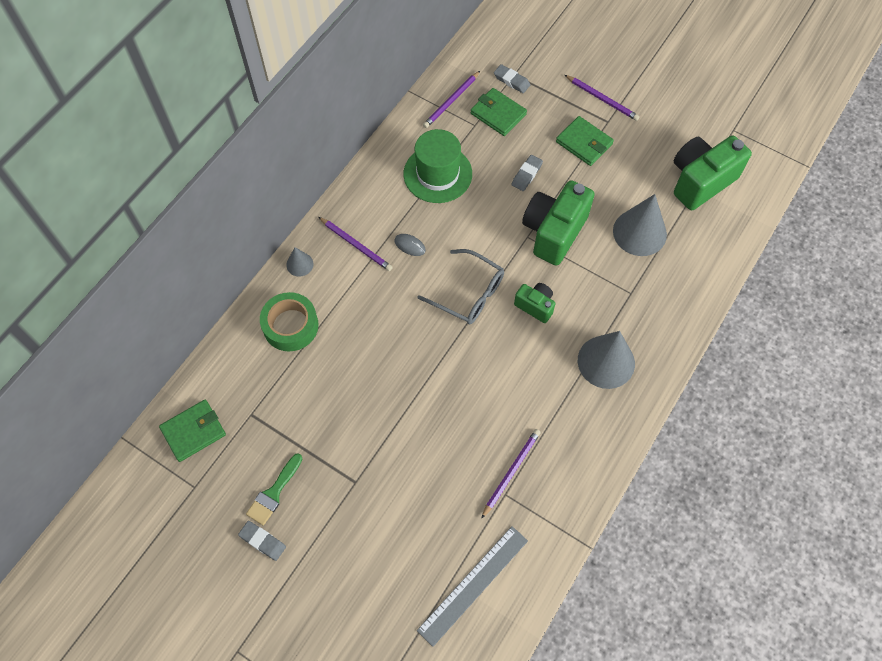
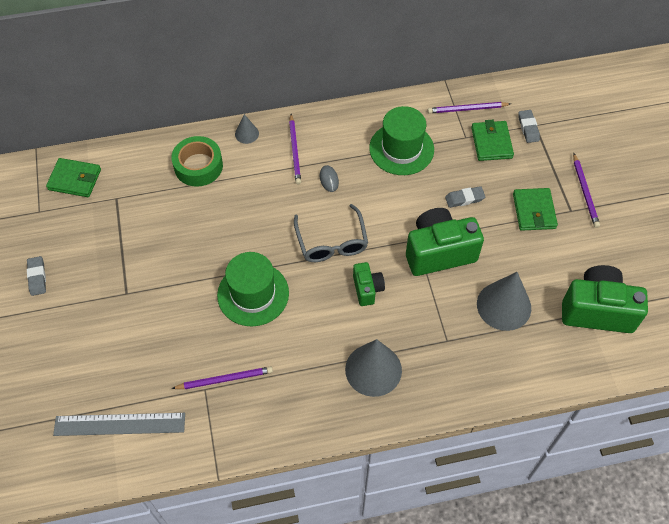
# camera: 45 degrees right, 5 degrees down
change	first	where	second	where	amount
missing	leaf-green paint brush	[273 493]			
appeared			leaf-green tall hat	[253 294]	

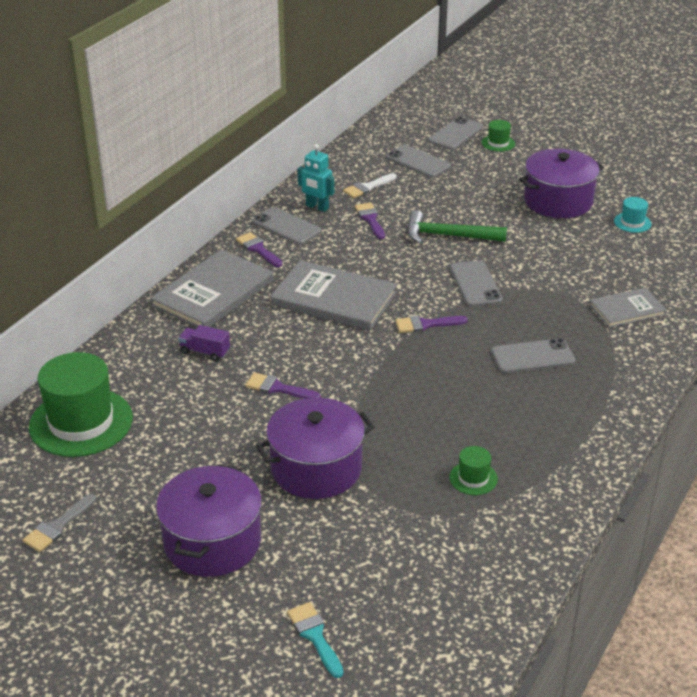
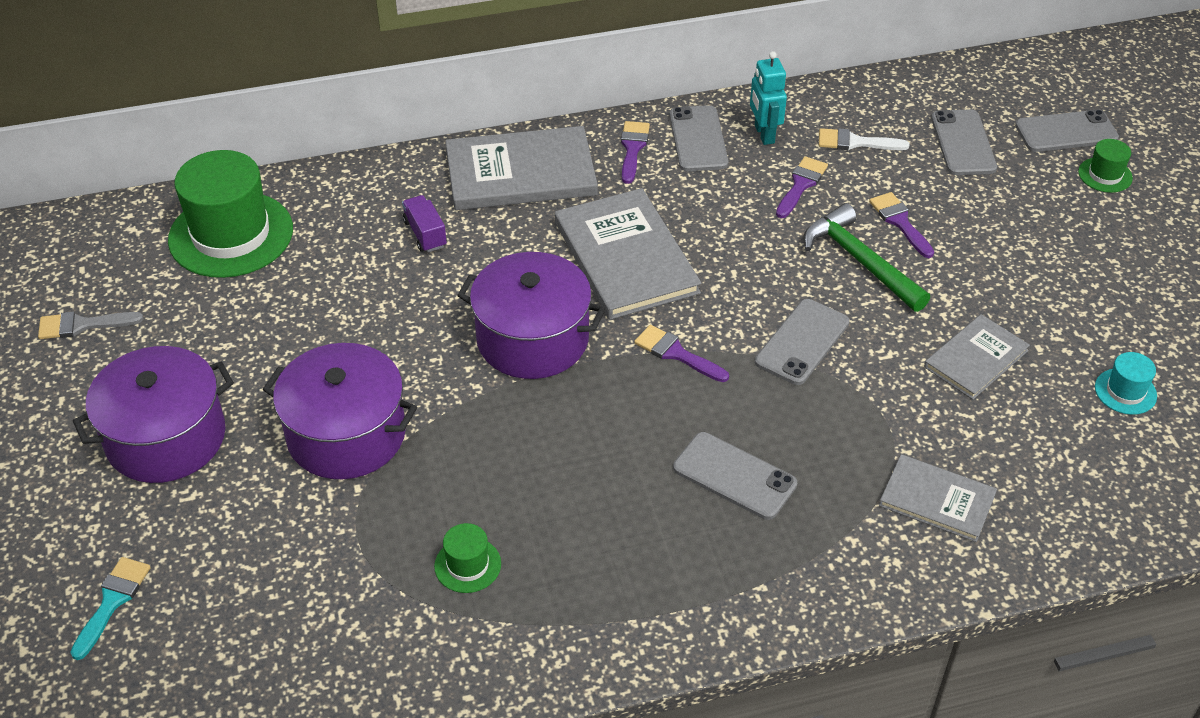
# camera: 45 degrees right, 10 degrees up
change	first	where	second	where	amount
appeared			gray hardback	[975 359]	
relocated	purple paint brush	[278 388]		[900 222]	
relocated	purple pot	[558 201]		[532 339]	

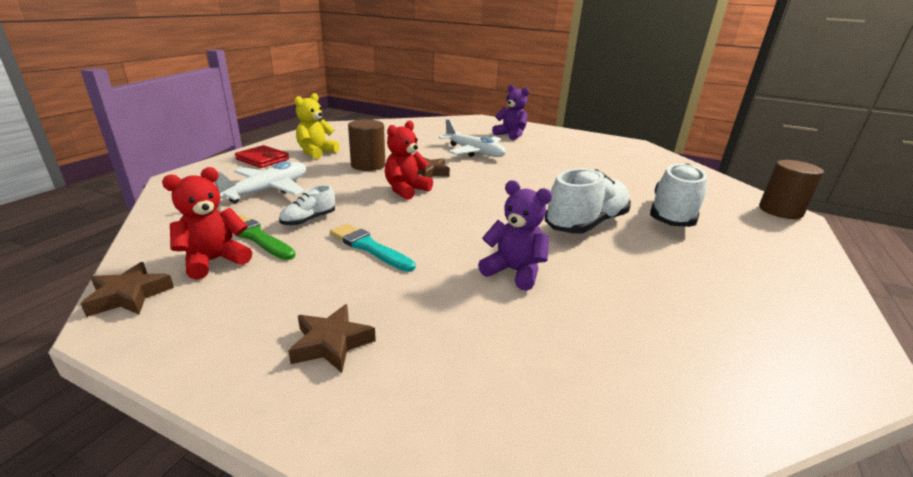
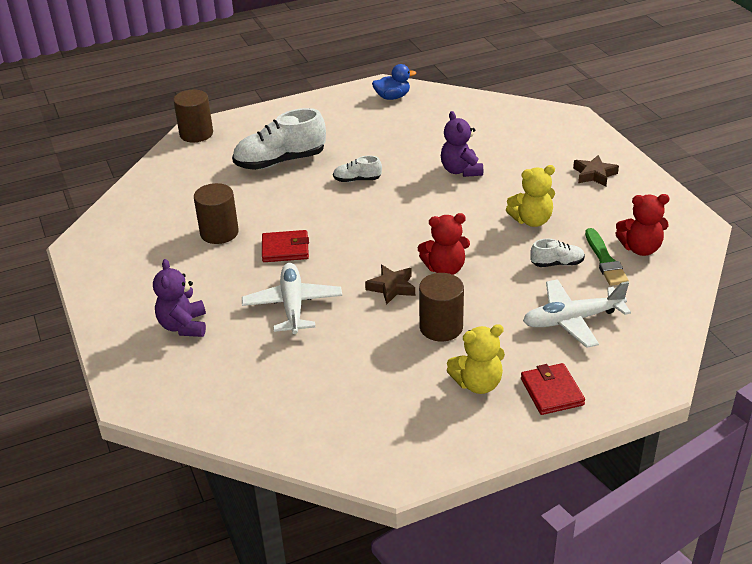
# camera: 135 degrees left, 10 degrees up
change	first	where	second	where	amount
missing	brown star shape	[129 296]			
appeared			brown cylinder shape	[219 233]	
appeared			scarlet wallet	[285 249]	
appeared			royal blue rubber duck	[392 97]	
exchanged	teal paint brush	[369 247]	golden teddy	[531 220]	
size	white sneaker	[586 224]		[357 180]	x0.49

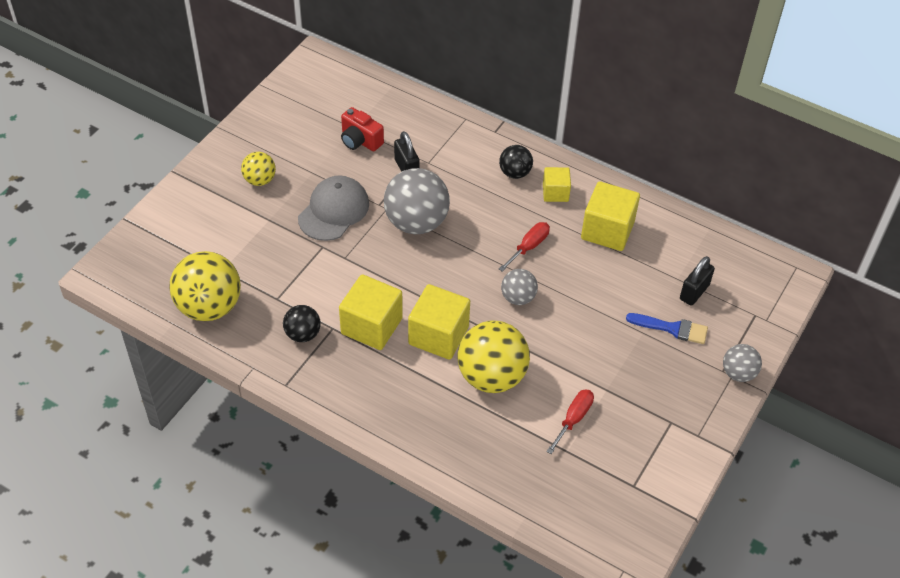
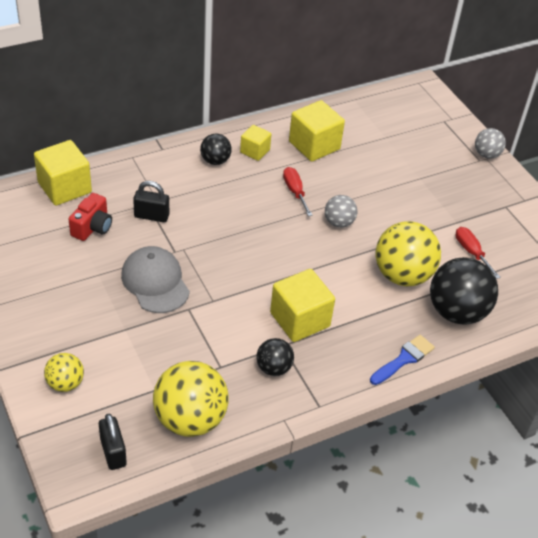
# camera: 60 degrees left, 5 degrees down
change	first	where	second	where	amount
missing	gray ball	[416 222]			
appeared			black ball	[456 312]	
relocated	golden ball	[260 180]		[65 383]	
relocated	golden solid cube	[438 335]		[64 187]	
relocated	royal blue paint brush	[672 328]		[404 359]	
relocated	black lock	[694 292]		[113 452]	
spun	scarlet camera	[360 140]		[92 227]	45 degrees counterclockwise

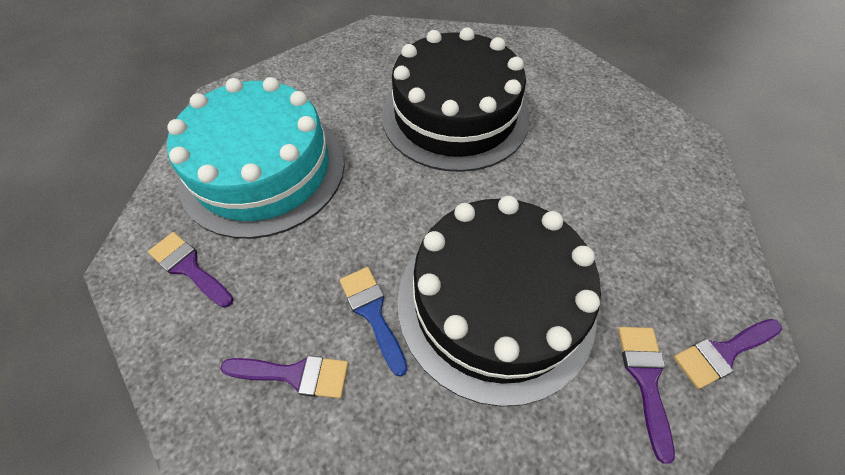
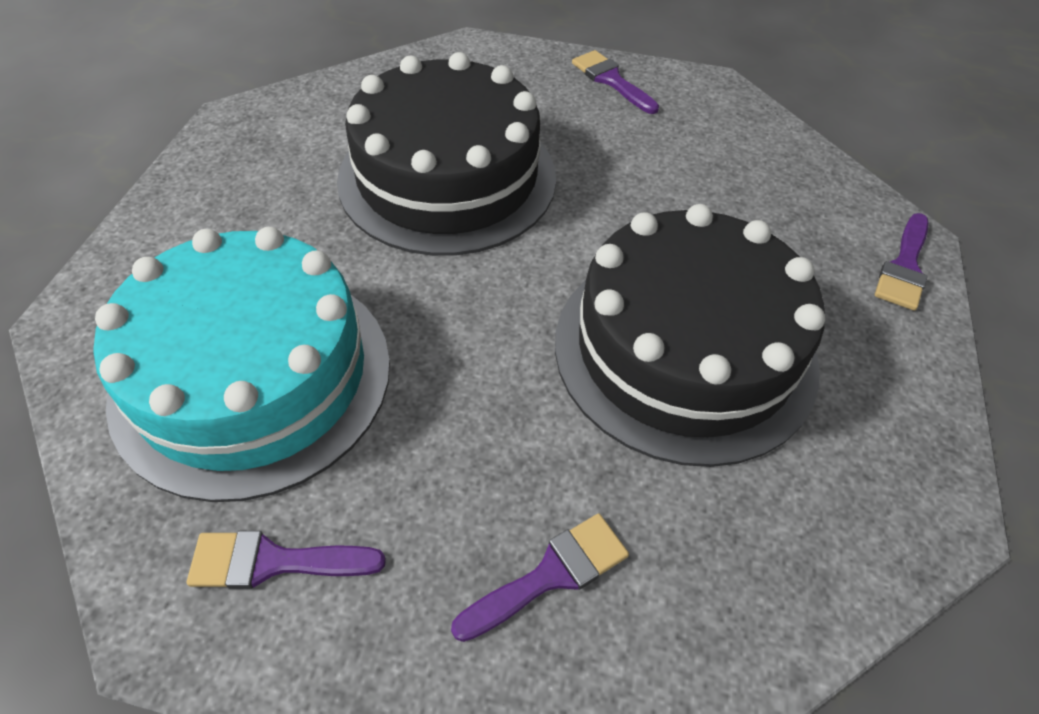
# camera: 40 degrees left, 5 degrees down
change	first	where	second	where	amount
missing	royal blue paint brush	[372 313]			
relocated	purple paint brush	[645 378]		[611 80]	

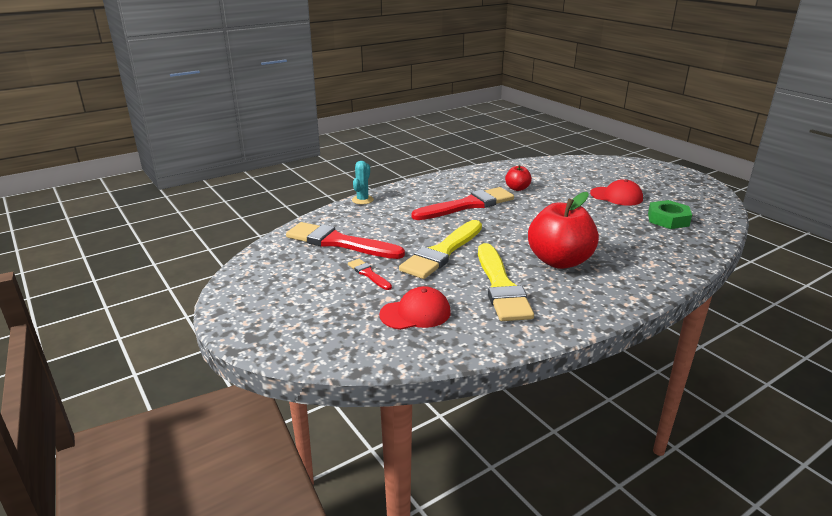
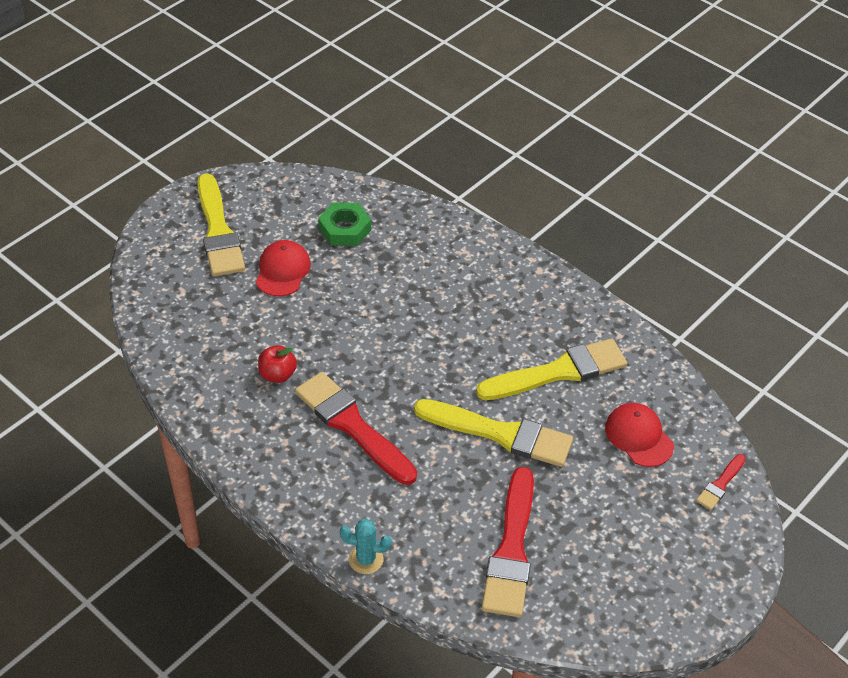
# camera: 105 degrees left, 20 degrees up
change	first	where	second	where	amount
missing	scarlet toy apple	[559 261]			
appeared			golden paint brush	[218 231]	
relocated	scarlet paint brush	[368 274]		[720 484]	

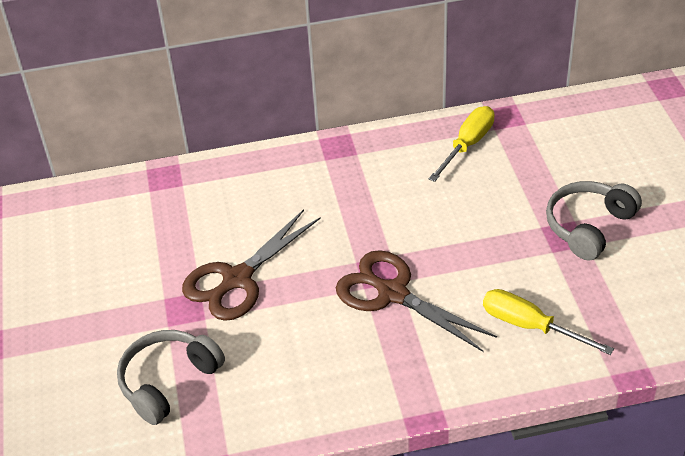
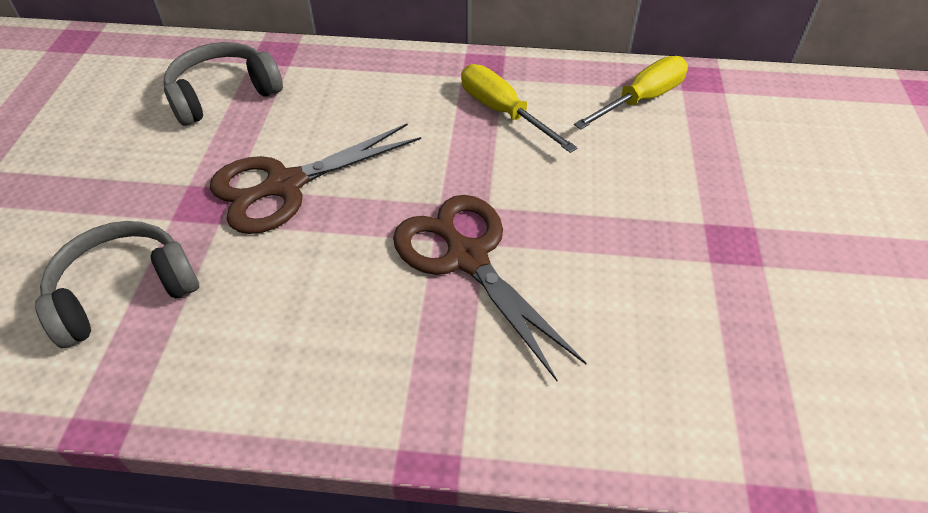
# camera: 15 degrees right, 5 degrees up
change	first	where	second	where	amount
relocated	golden screwdriver	[530 326]		[503 112]	
relocated	gray headphones	[588 226]		[223 94]	

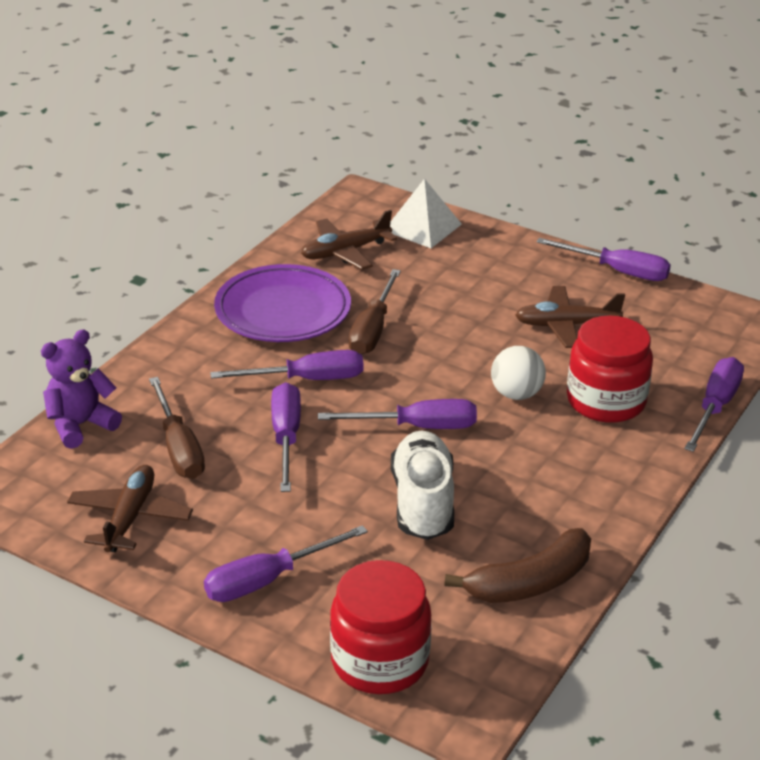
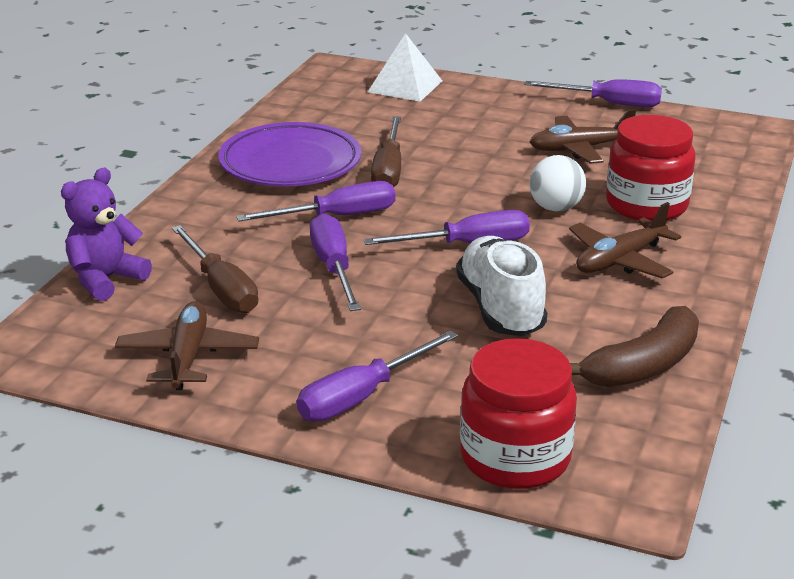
# camera: 10 degrees left, 5 degrees down
change	first	where	second	where	amount
missing	purple screwdriver	[715 407]			
relocated	brown aeroplane	[345 252]		[620 260]	

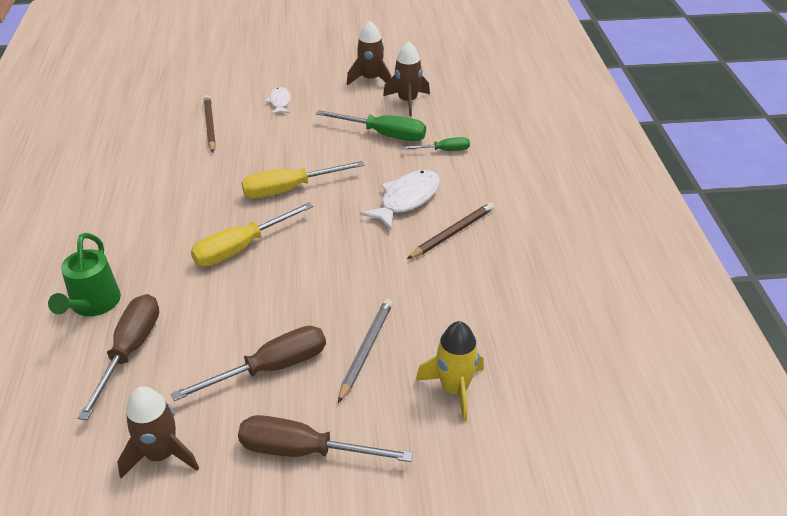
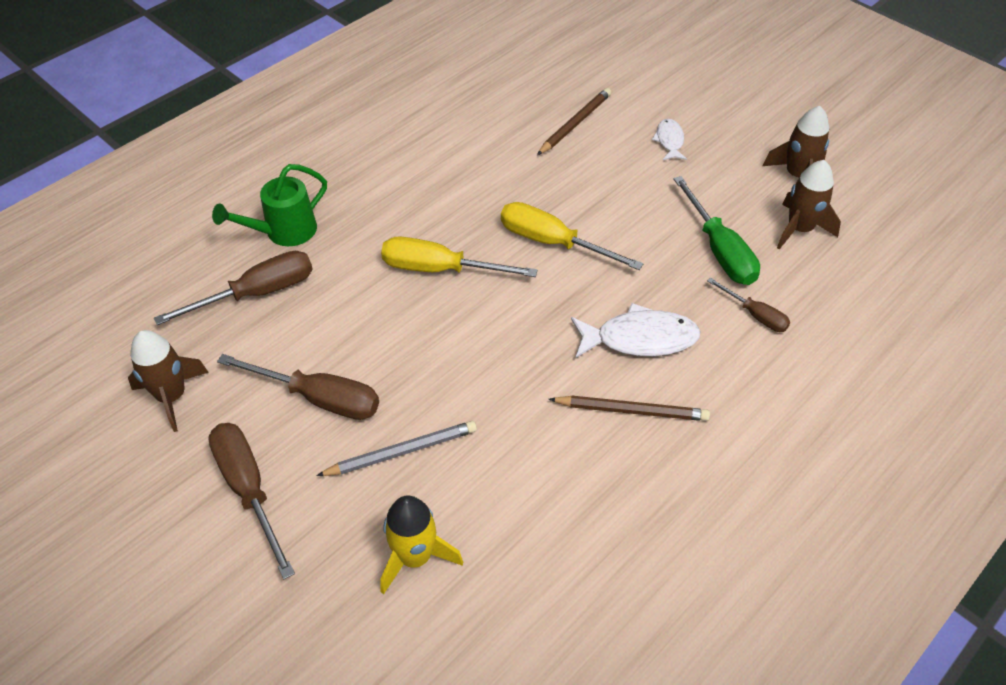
# camera: 50 degrees right, 10 degrees up
change	first	where	second	where	amount
colour	leaf-green screwdriver	[444 150]	brown screwdriver	[755 315]	
spun	white fish	[280 102]		[669 141]	45 degrees counterclockwise

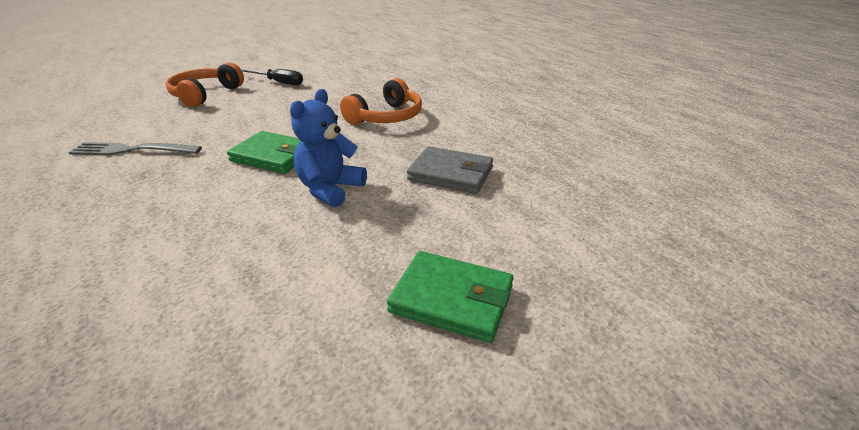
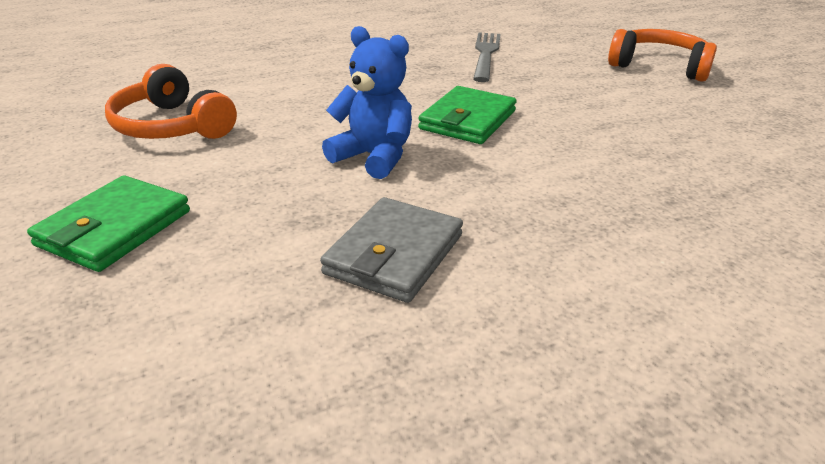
# camera: 95 degrees right, 0 degrees up
change	first	where	second	where	amount
missing	black screwdriver	[279 82]			
relocated	orange headphones	[386 117]		[172 126]	

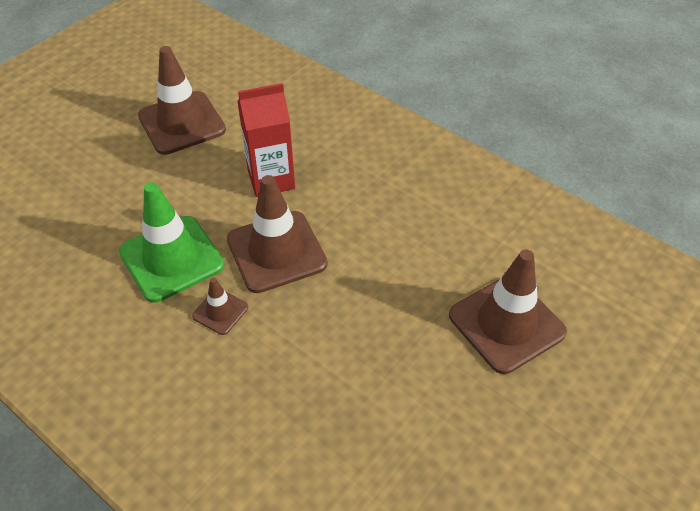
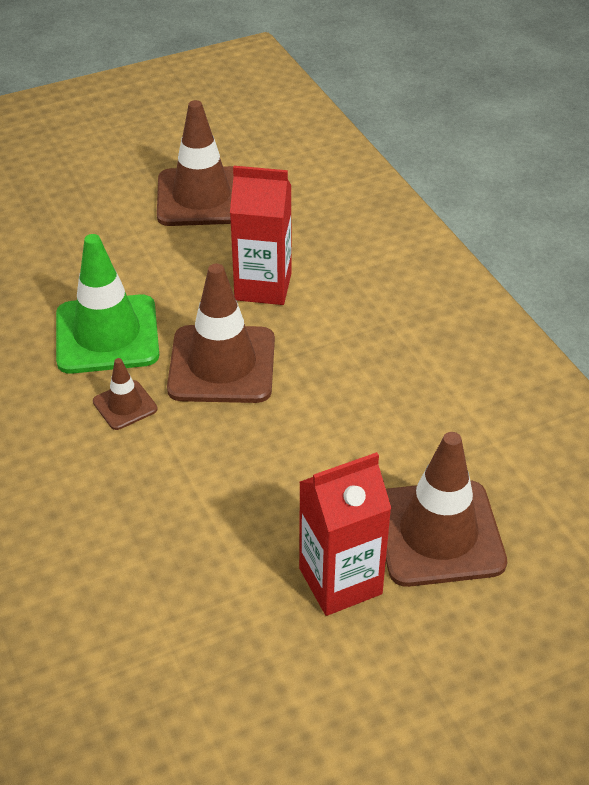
# camera: 25 degrees right, 5 degrees down
change	first	where	second	where	amount
appeared			scarlet juice carton	[340 581]	

